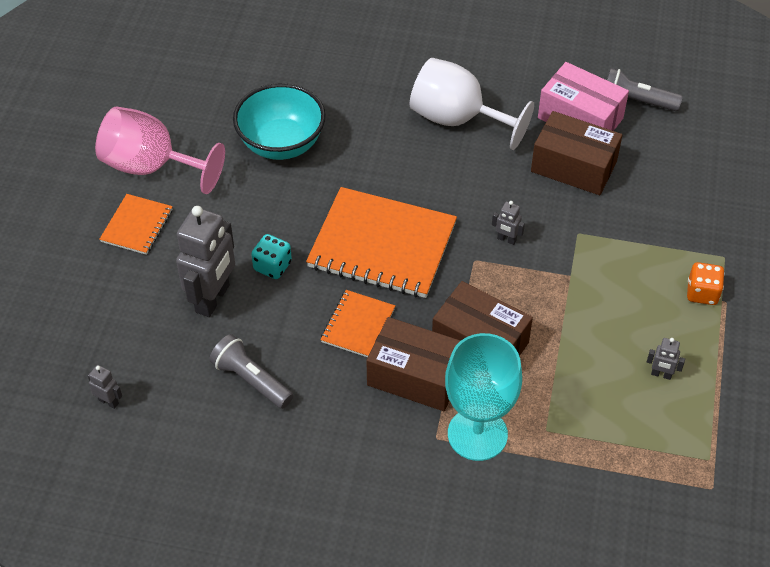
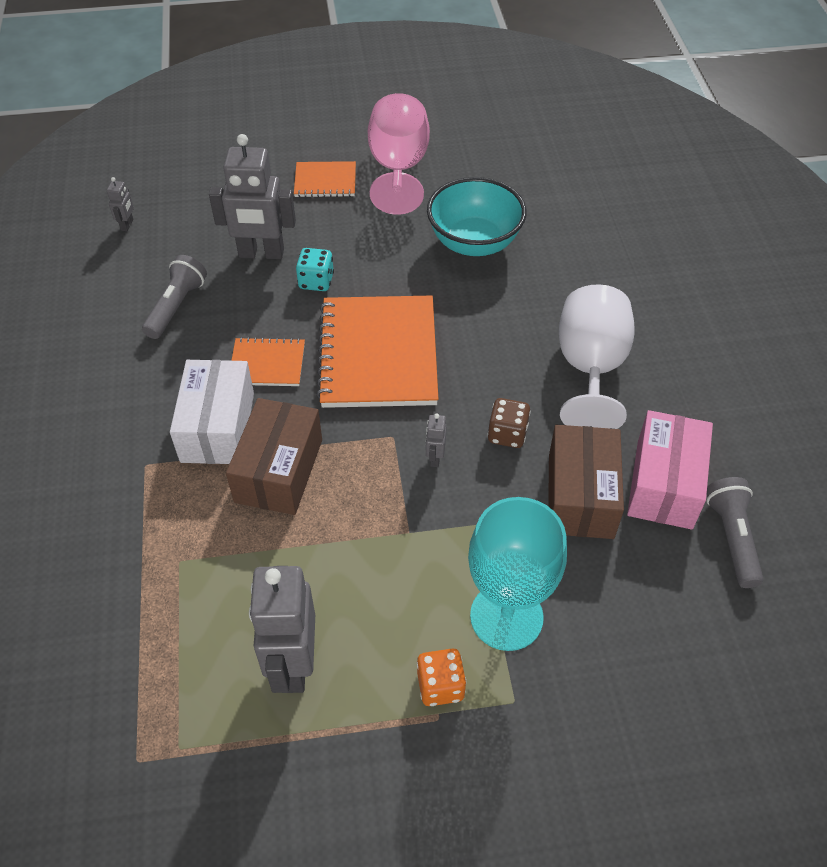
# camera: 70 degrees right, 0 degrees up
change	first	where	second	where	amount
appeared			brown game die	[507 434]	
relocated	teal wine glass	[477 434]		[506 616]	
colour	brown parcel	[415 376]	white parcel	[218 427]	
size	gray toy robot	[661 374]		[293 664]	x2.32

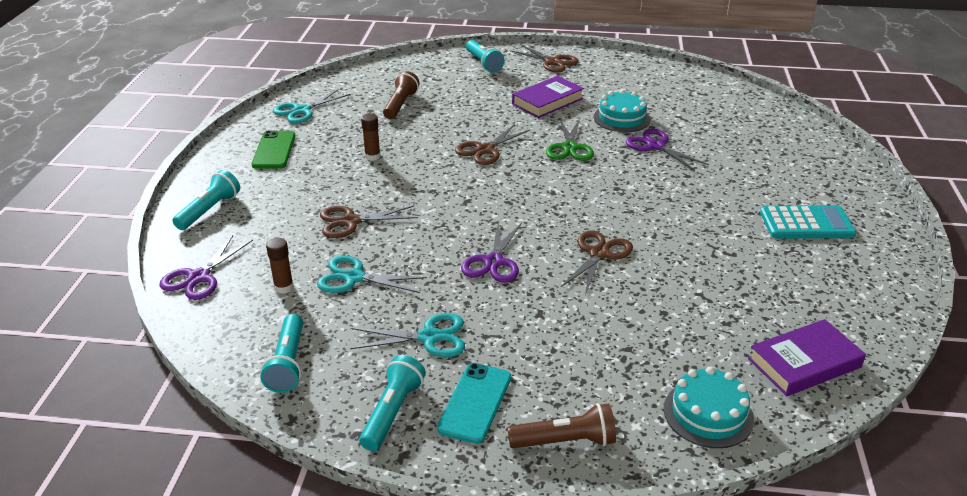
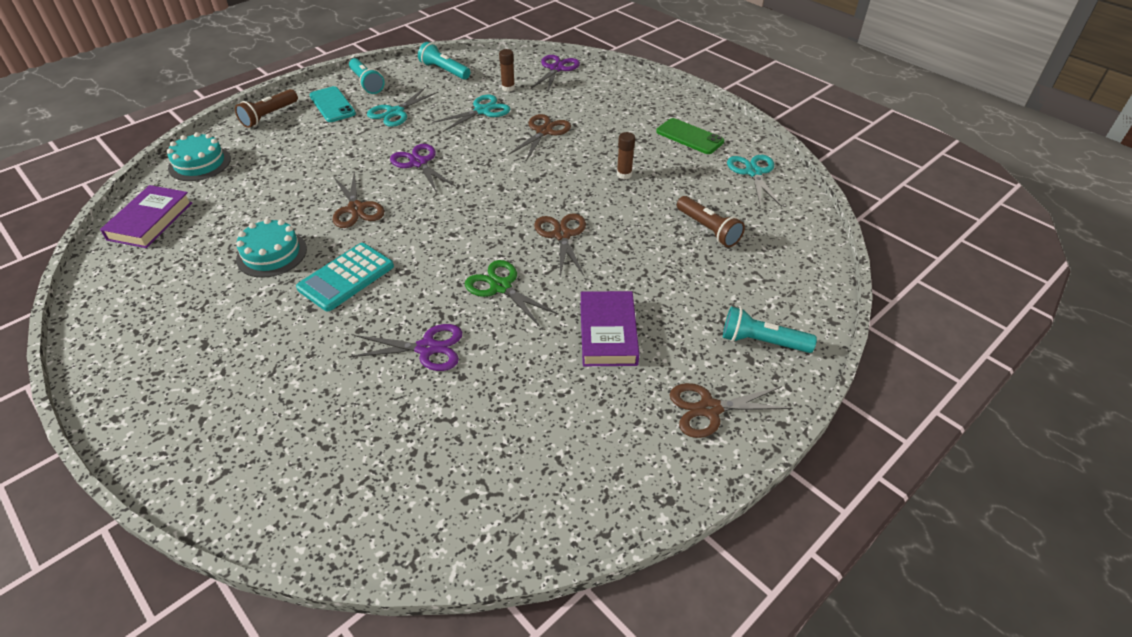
# camera: 130 degrees right, 10 degrees up
change	first	where	second	where	amount
missing	teal flashlight	[209 210]			
relocated	teal cake	[621 118]		[271 254]	
relocated	teal adding machine	[806 223]		[346 277]	
spun	purple shears	[199 277]		[556 69]	45 degrees clockwise

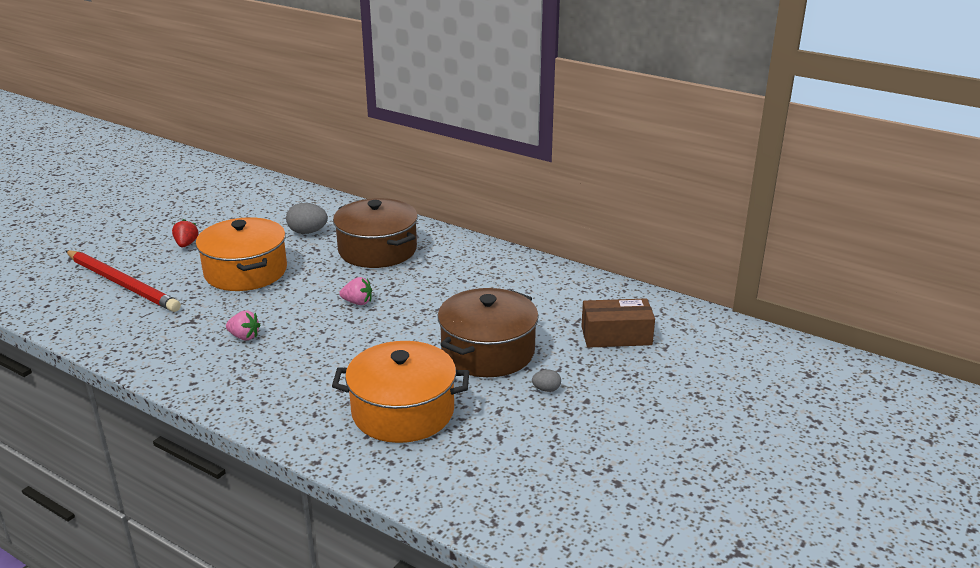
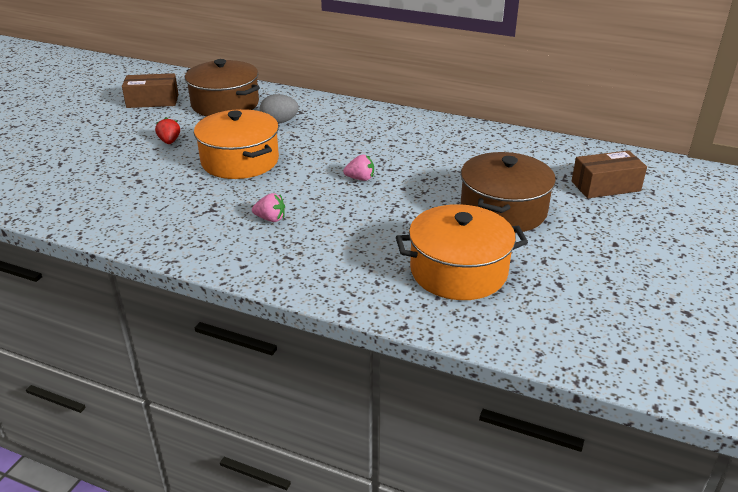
# camera: 10 degrees left, 5 degrees up
change	first	where	second	where	amount
missing	scarlet wooden pencil	[122 284]			
missing	gray egg	[546 389]			
appeared			brown parcel	[152 101]	
relocated	brown pot	[377 250]		[225 104]	

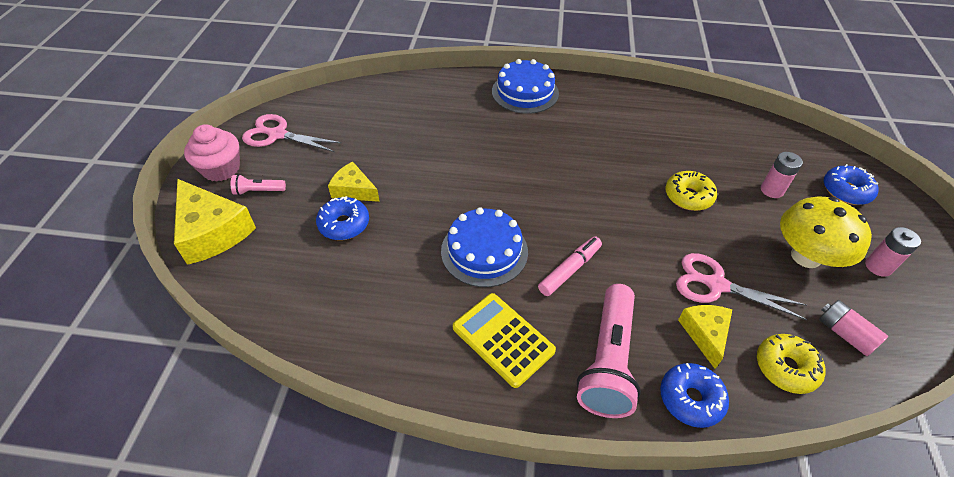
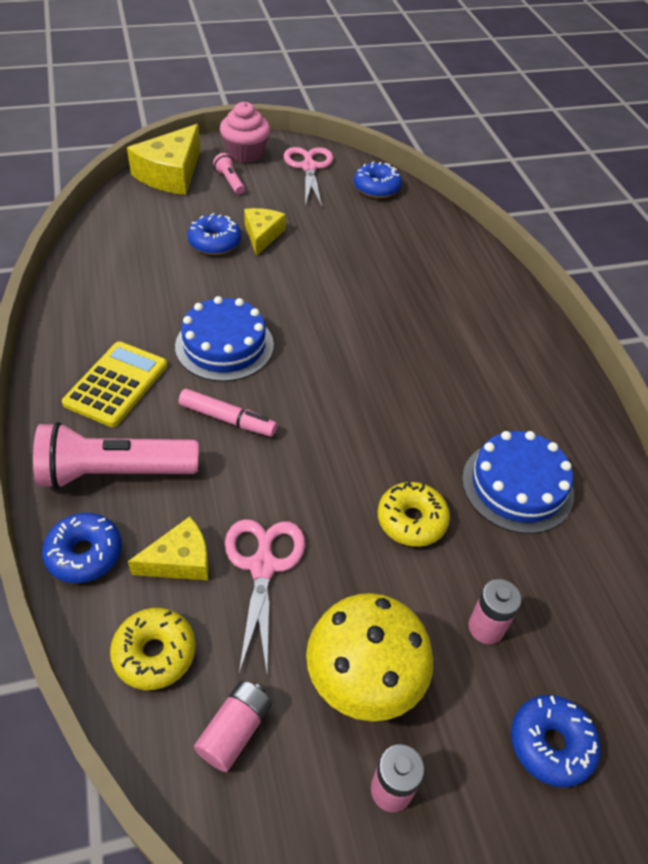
# camera: 65 degrees right, 0 degrees up
change	first	where	second	where	amount
appeared			royal blue glazed donut	[376 188]	
relocated	royal blue cake	[525 92]		[517 486]	

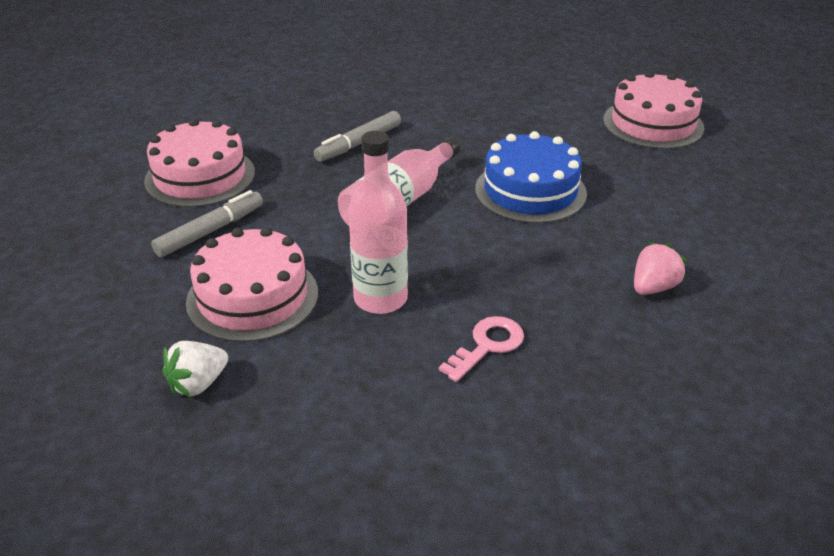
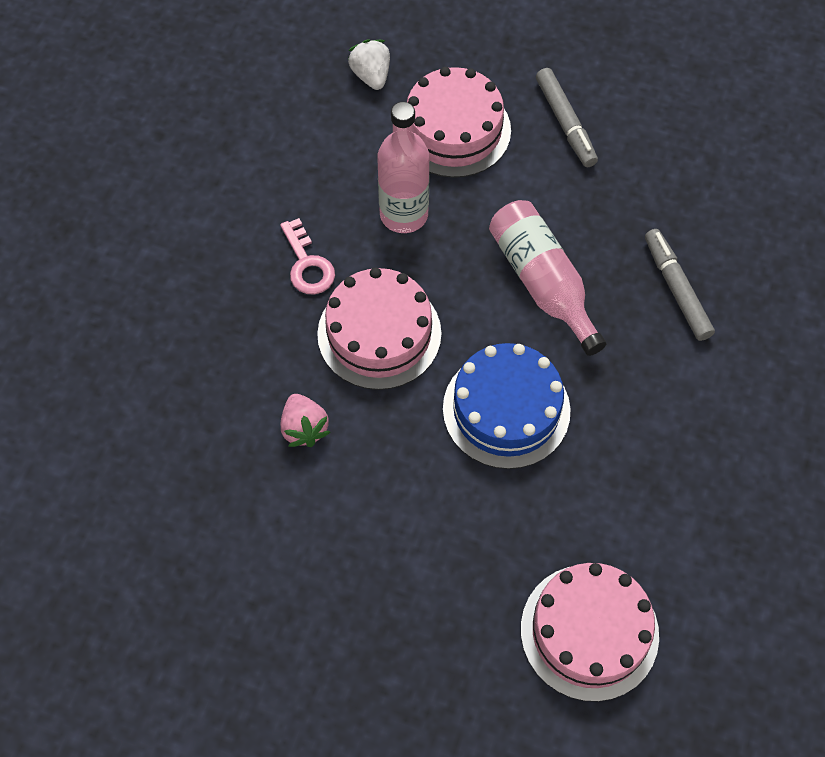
# camera: 115 degrees right, 25 degrees up
change	first	where	second	where	amount
relocated	rose-pink cake	[200 176]		[379 333]	

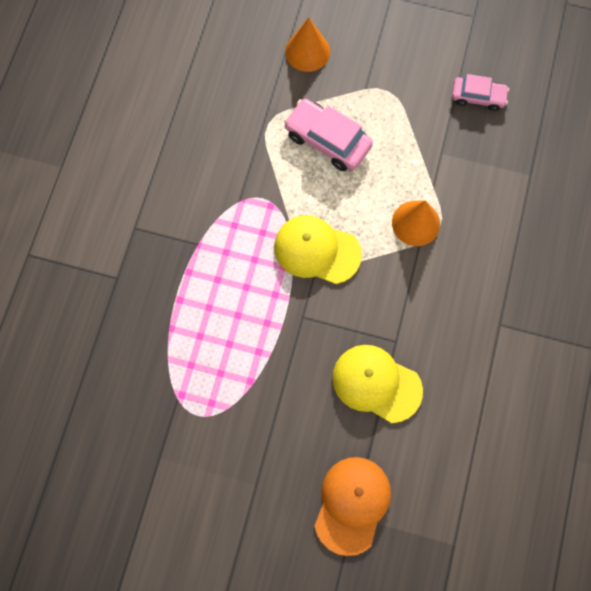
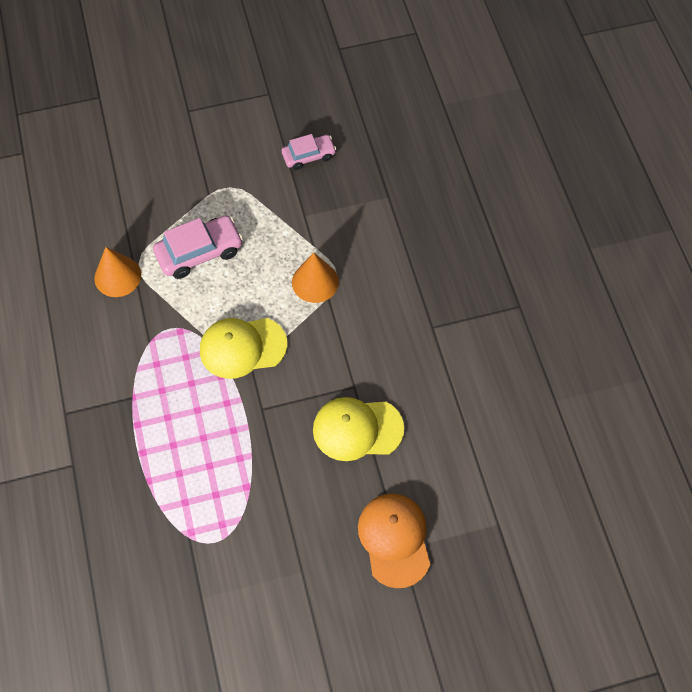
# camera: 30 degrees left, 10 degrees down
change	first	where	second	where	amount
relocated	orange cone	[307 51]		[117 276]	
spun	rose-pink toy car	[327 140]		[199 252]	150 degrees clockwise

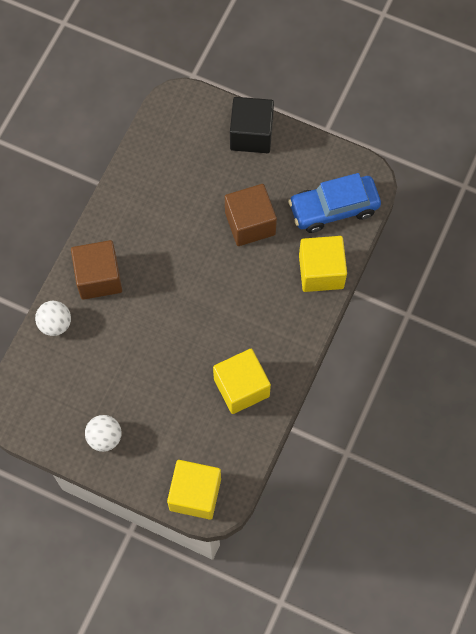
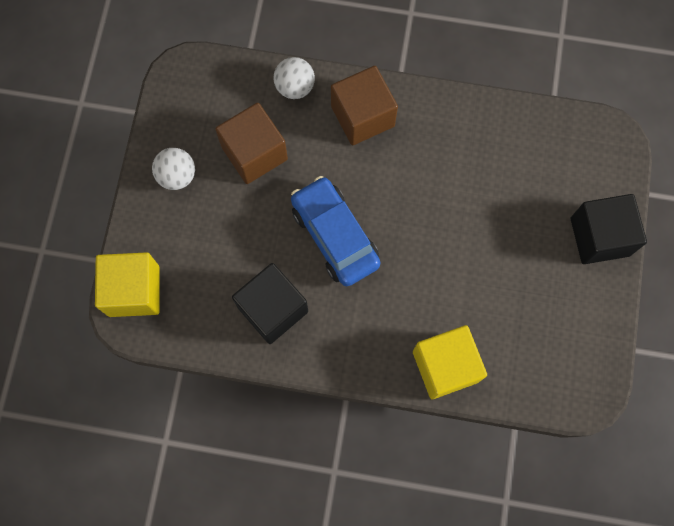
# camera: 75 degrees right, 5 degrees up
change	first	where	second	where	amount
relocated	brown solid cube	[250 223]		[254 153]	
relocated	royal blue toy car	[334 208]		[334 236]	
colour	golden solid cube	[241 387]	black solid cube	[273 309]	

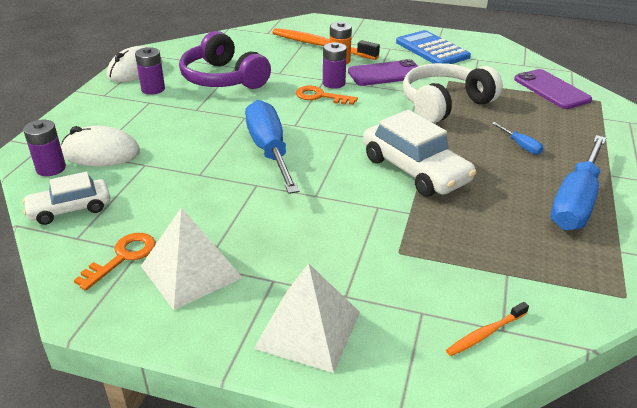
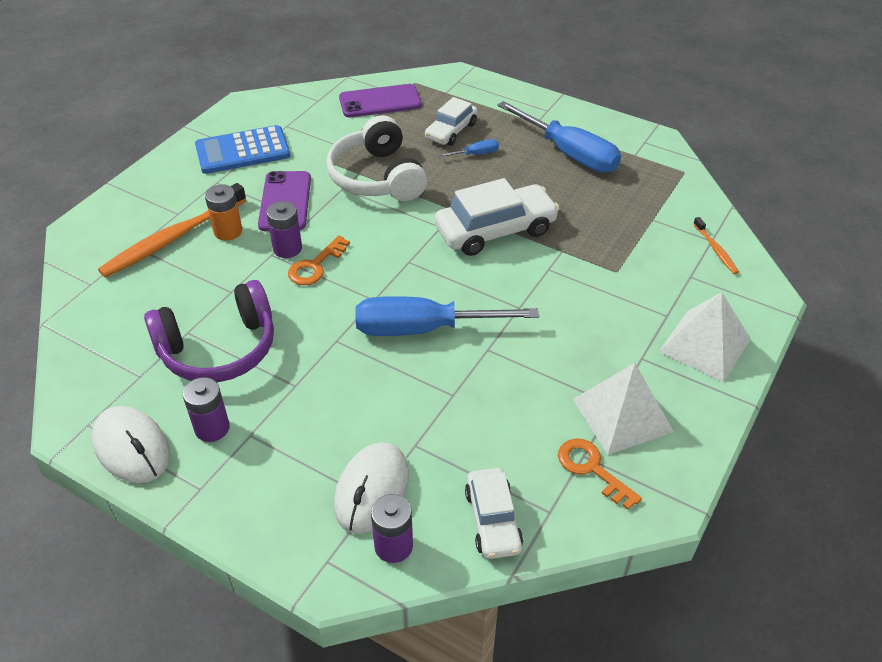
# camera: 75 degrees left, 10 degrees up
change	first	where	second	where	amount
appeared			white toy car	[451 131]	

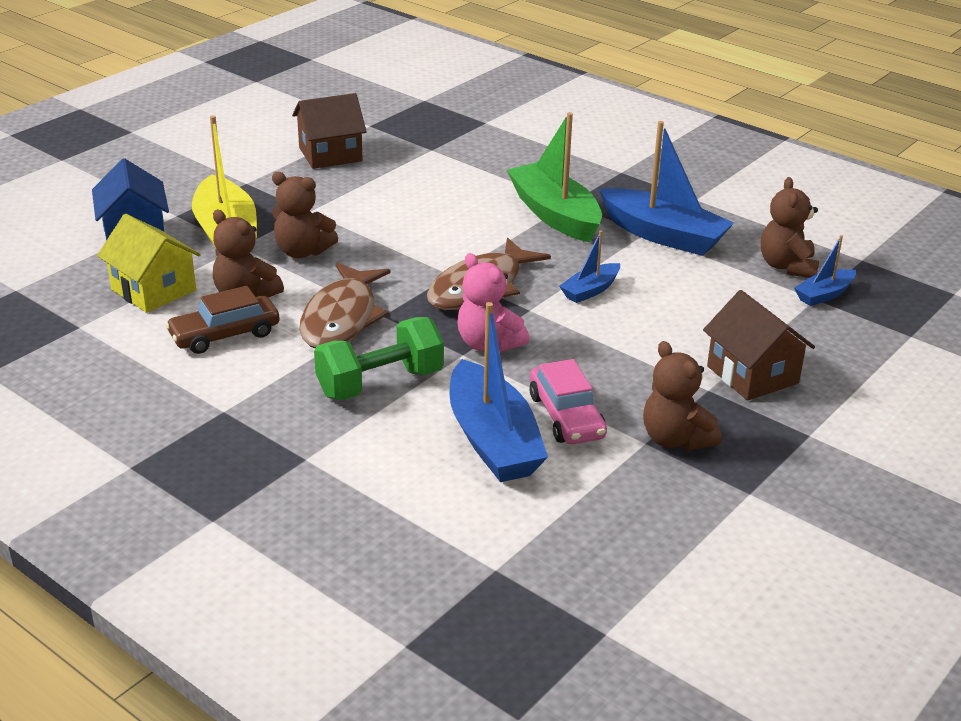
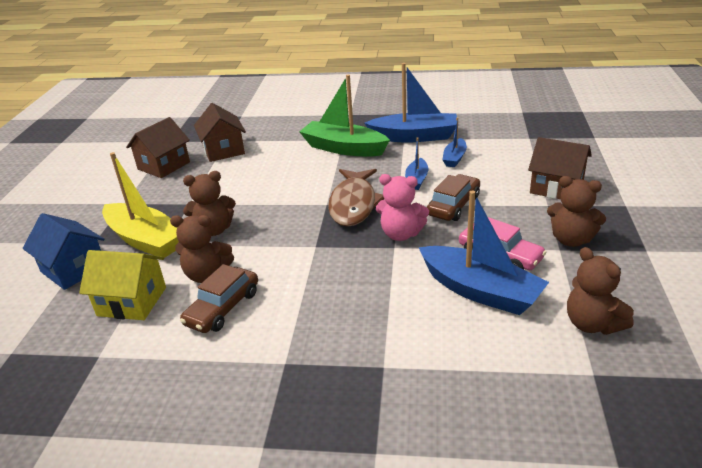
# camera: 30 degrees left, 0 degrees up
change	first	where	second	where	amount
missing	brown fish	[342 318]			
missing	leaf-green hand weight	[380 383]			
appeared			brown house	[223 150]	
appeared			brown toy car	[453 205]	
relocated	brown teddy	[787 266]		[592 324]	
relocated	royal blue boat	[824 294]		[454 158]	

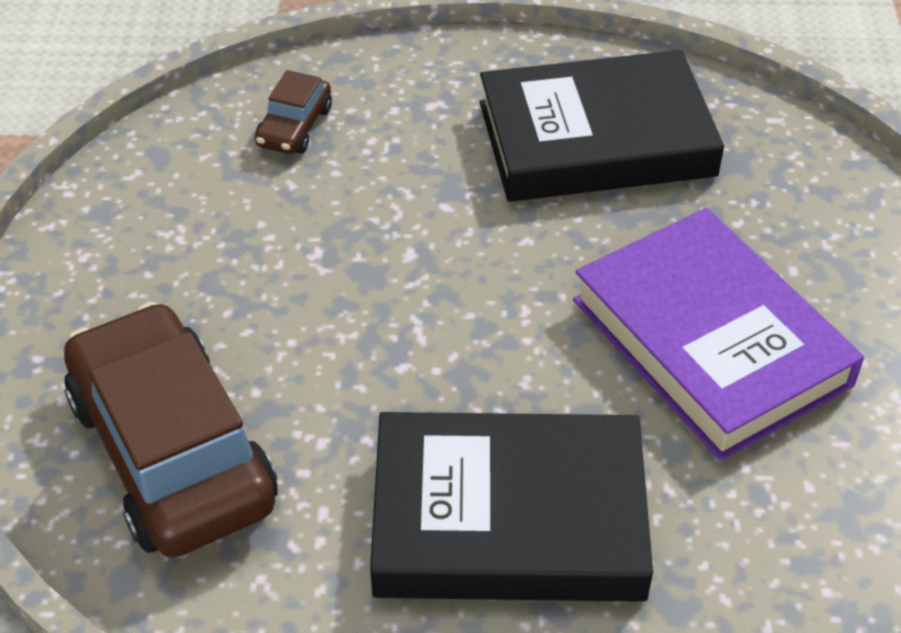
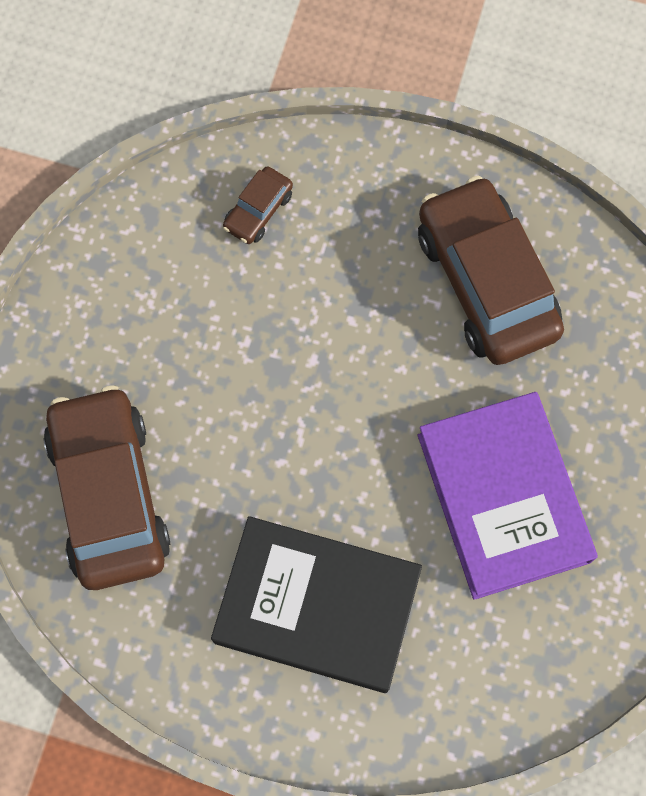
# camera: 15 degrees right, 25 degrees up
change	first	where	second	where	amount
exchanged	black hardback	[596 139]	brown toy car	[486 281]	

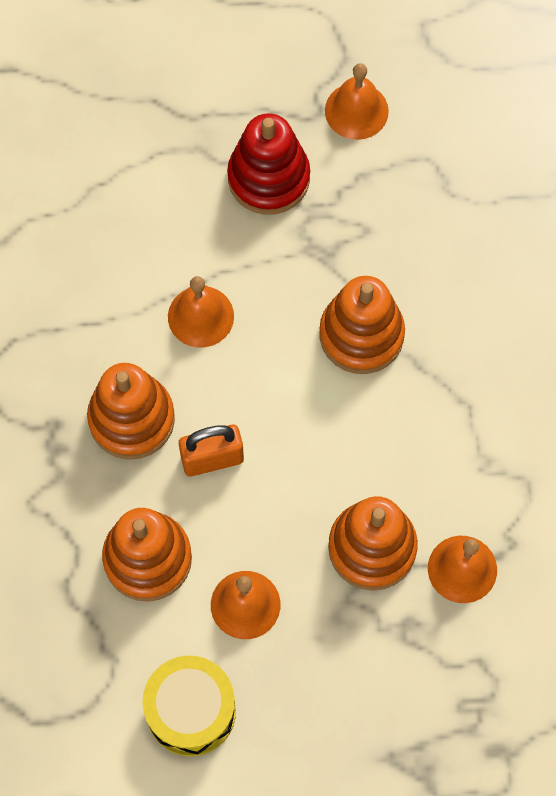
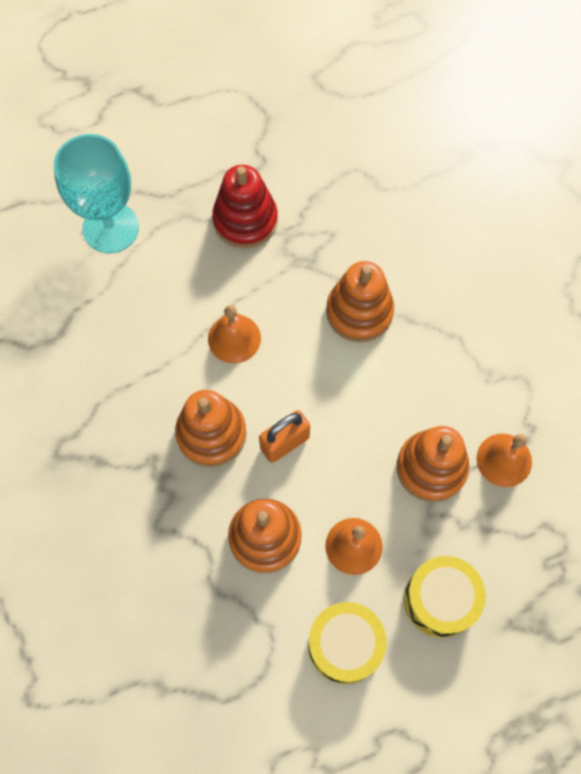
# camera: 20 degrees left, 0 degrees up
change	first	where	second	where	amount
missing	orange hand bell	[356 111]			
appeared			teal wine glass	[110 228]	
appeared			golden toy drum	[440 600]	

